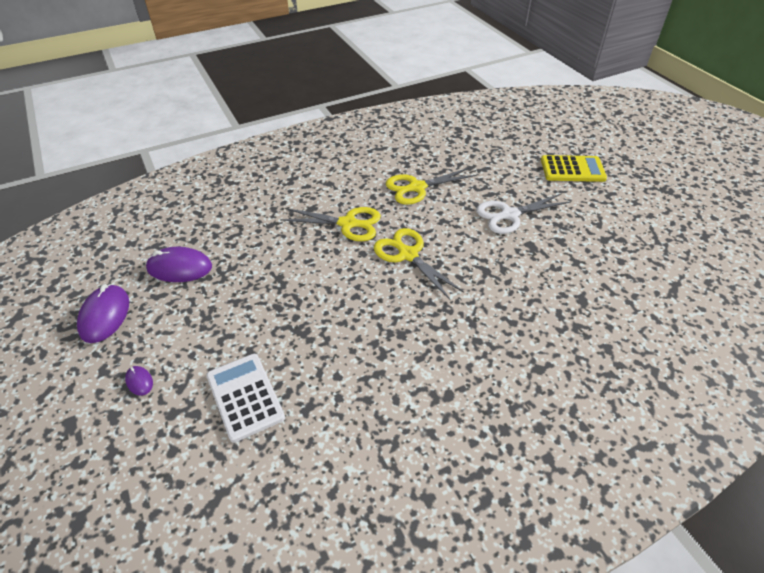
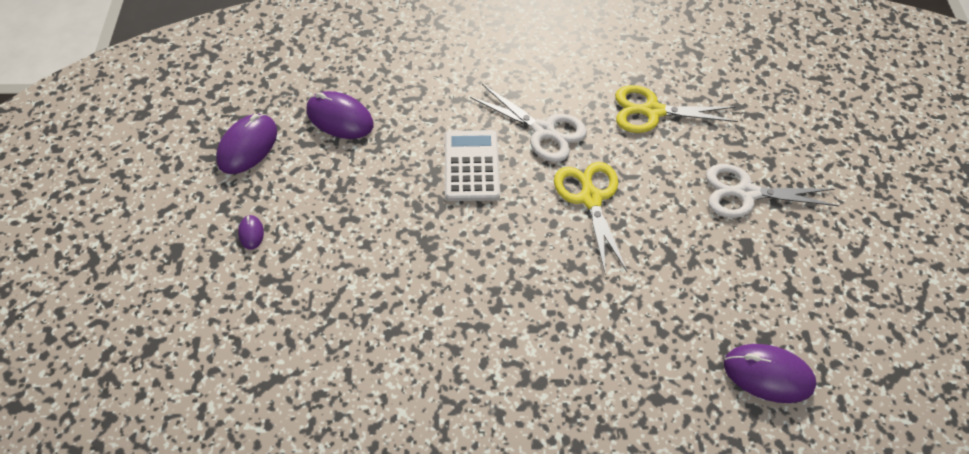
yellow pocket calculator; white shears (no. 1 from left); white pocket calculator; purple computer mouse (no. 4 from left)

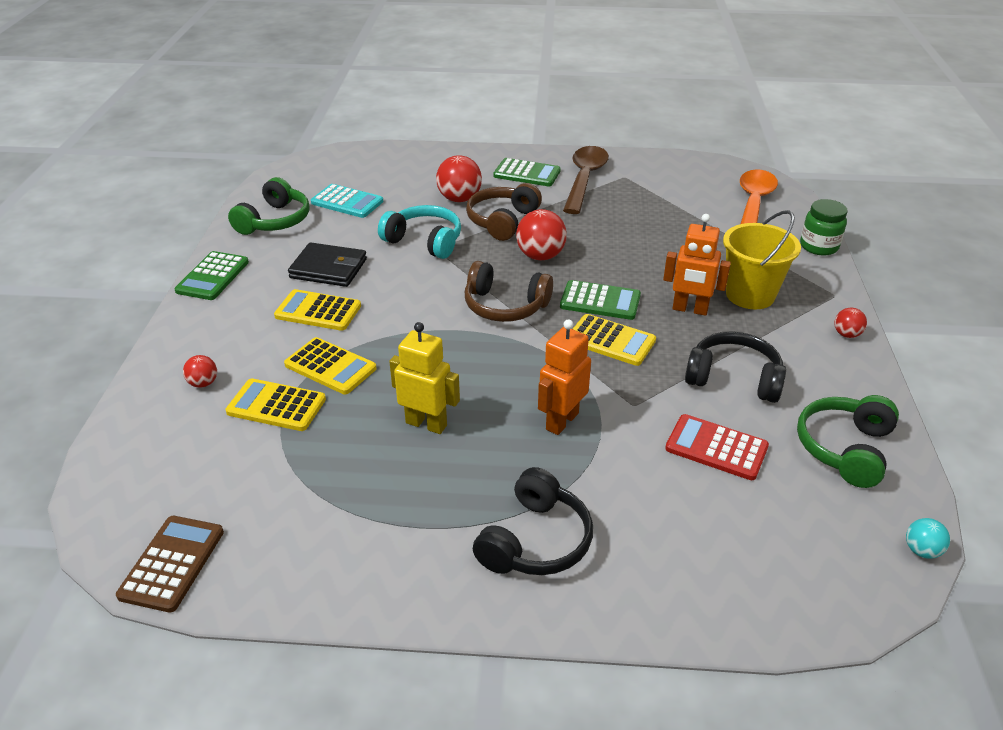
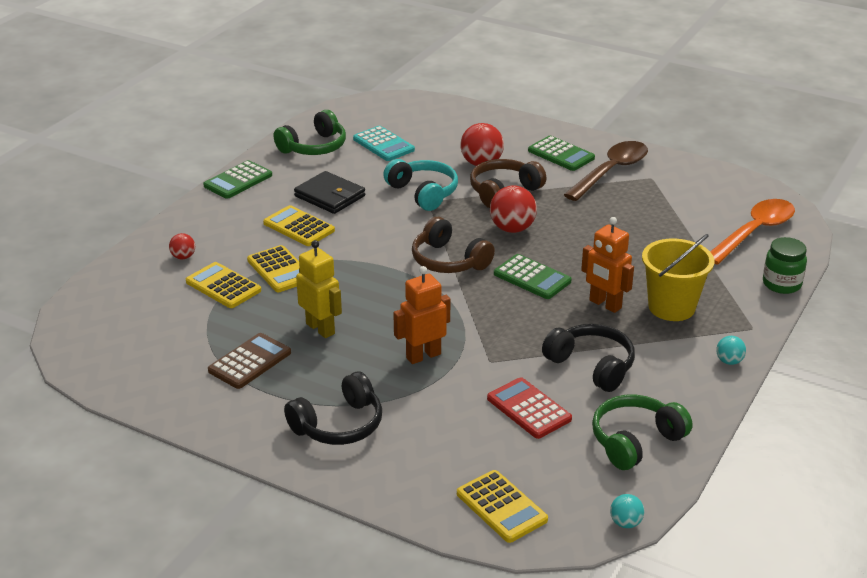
teal ball (no. 2 from left); yellow pocket calculator (no. 4 from left); russet pocket calculator

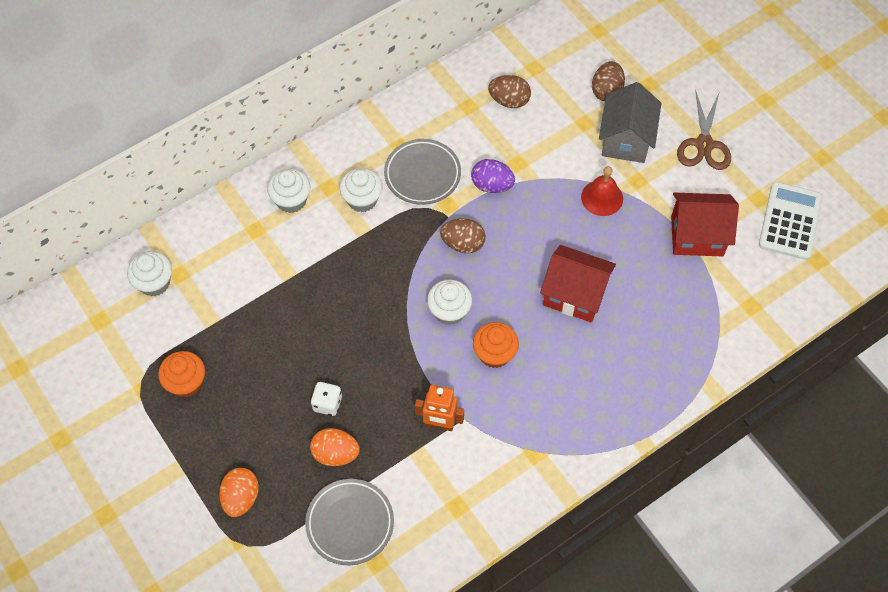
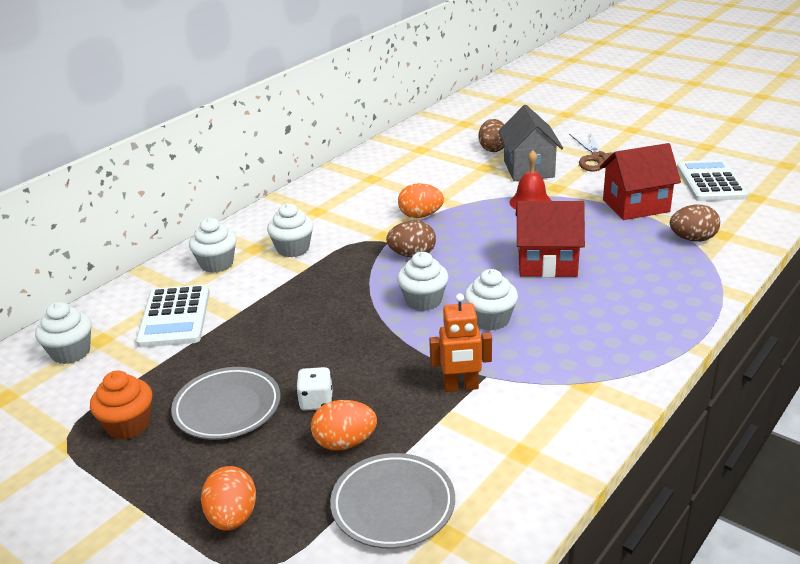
russet toy egg (no. 3 from left); grey flat dish (no. 1 from left); orange toy egg (no. 3 from left); white fairy cake (no. 5 from left); white pocket calculator (no. 1 from left)

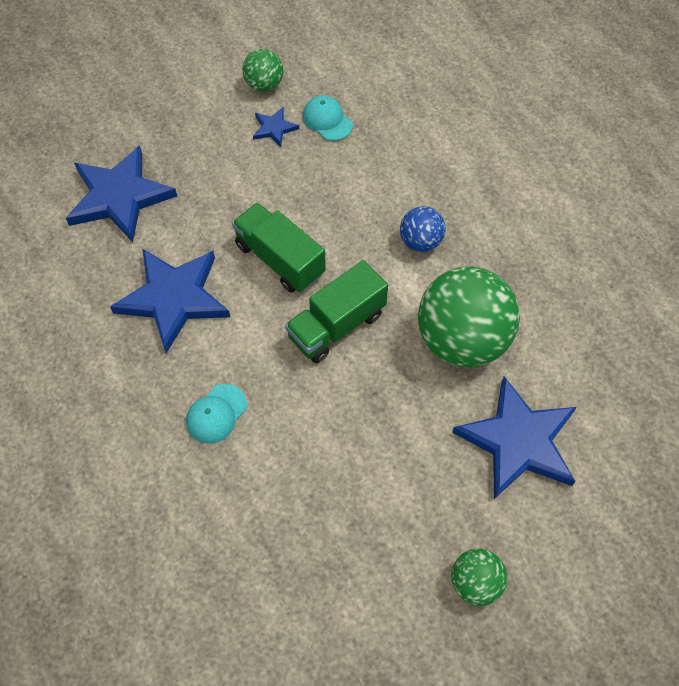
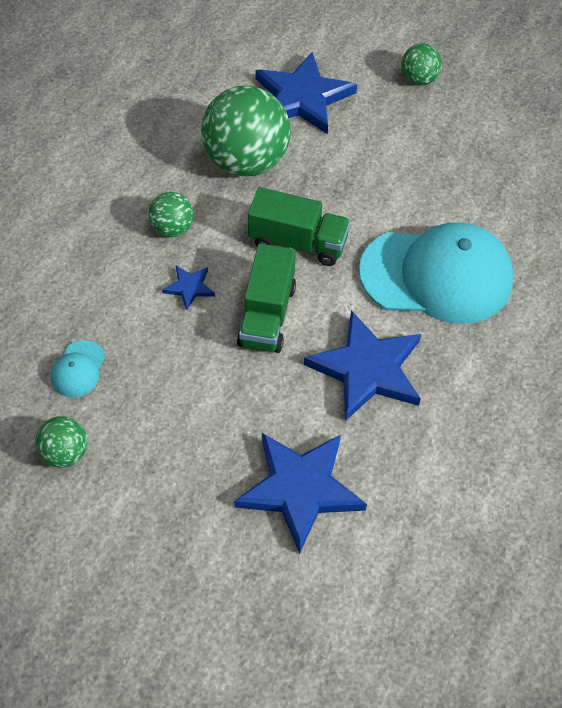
royal blue star (no. 1 from left); leaf-green ball (no. 2 from left); teal cap (no. 2 from left)

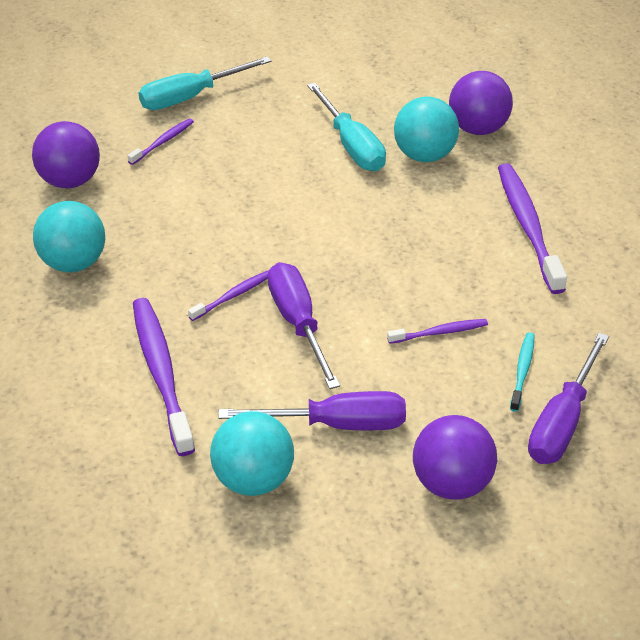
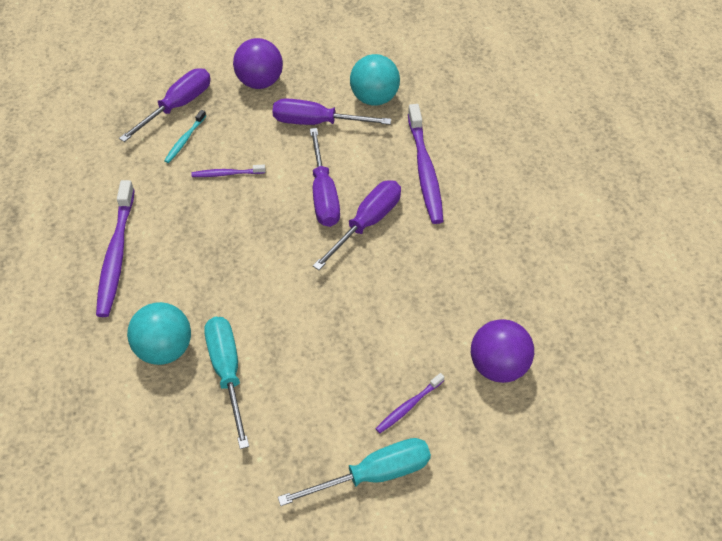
purple ball (no. 3 from left in the first image); teal ball (no. 1 from left in the first image); purple flat screwdriver (no. 4 from left)

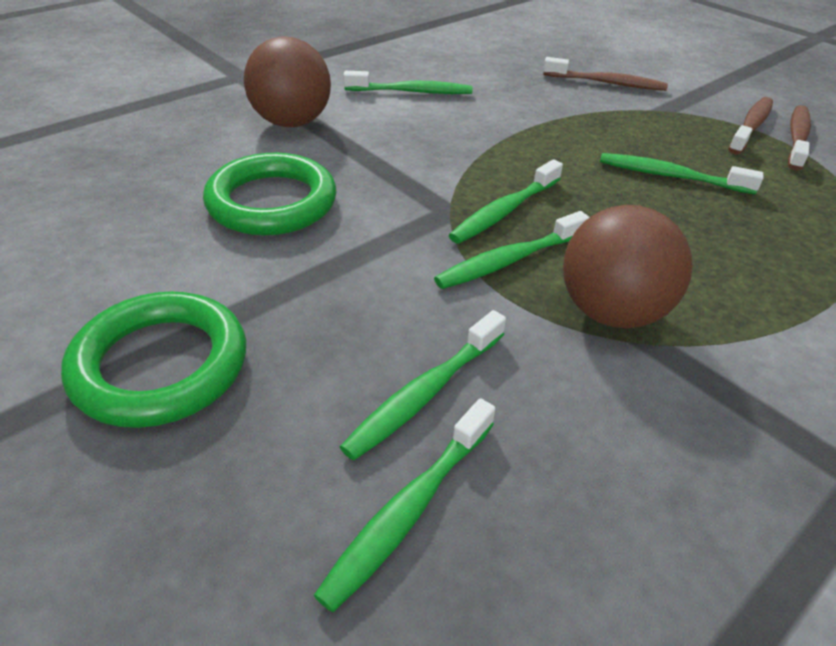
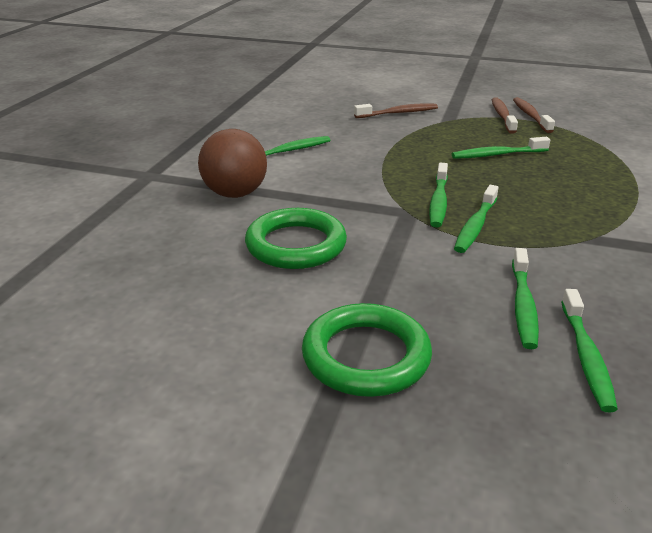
russet ball (no. 2 from left in the first image)

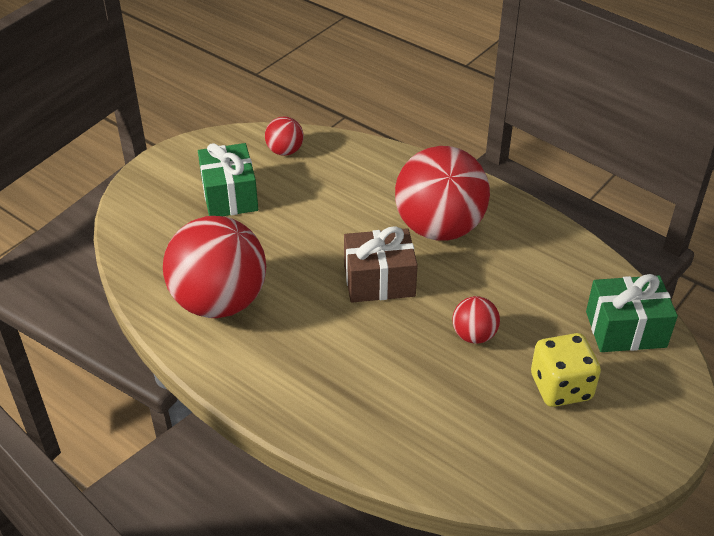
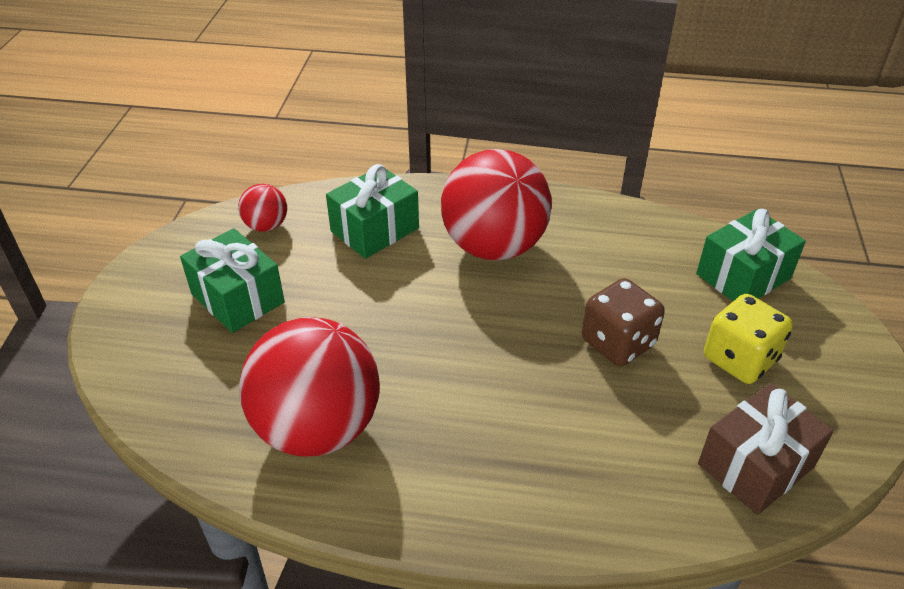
russet wrapped gift; russet die; leaf-green wrapped gift (no. 2 from left)

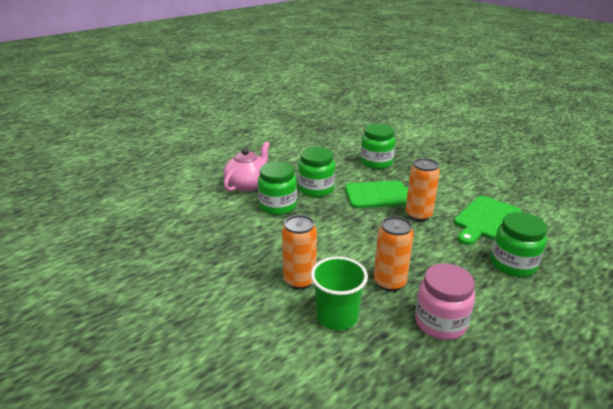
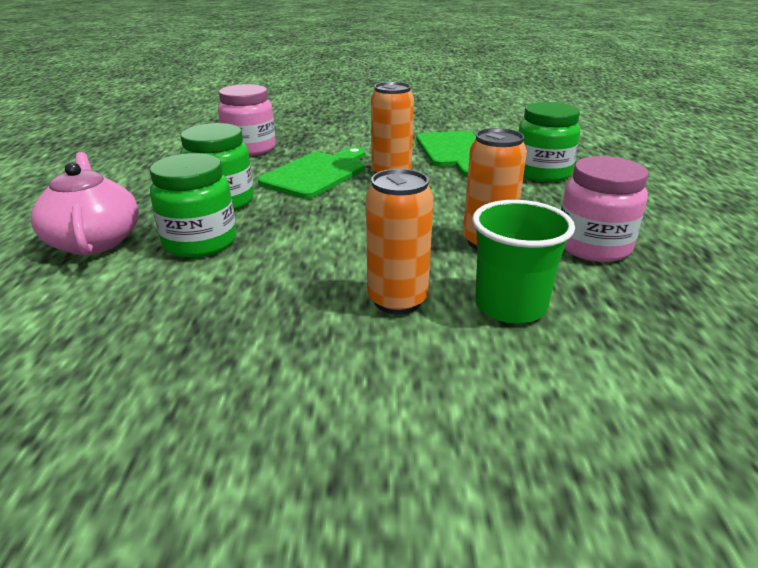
rose-pink jam jar (no. 1 from left)

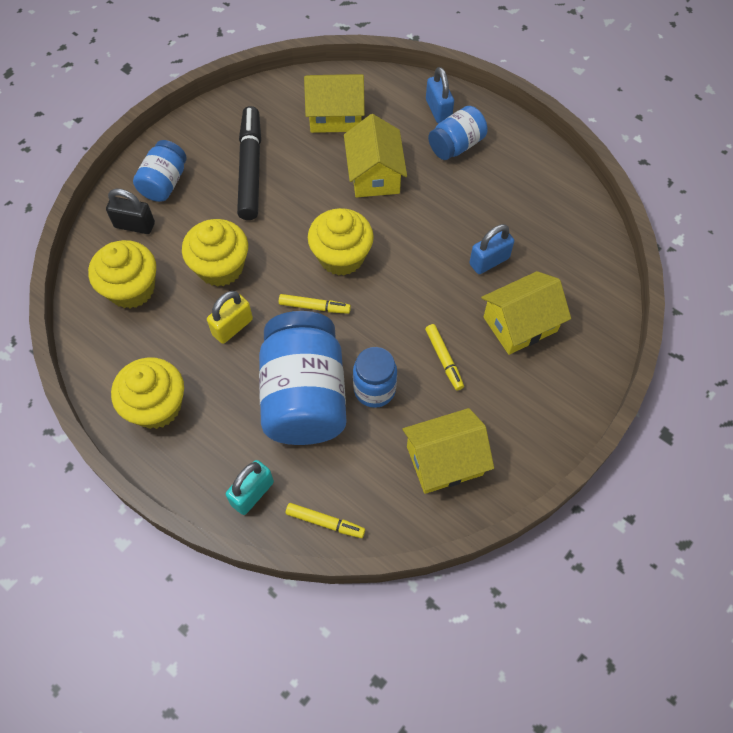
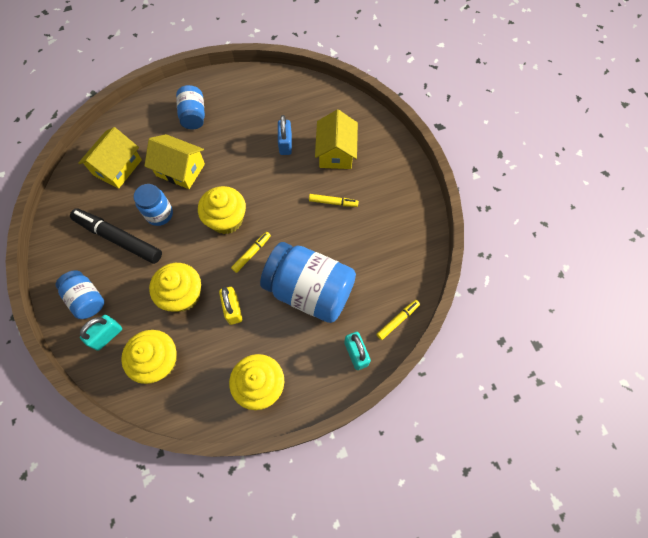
royal blue padlock (no. 1 from left in the first image); teal padlock (no. 1 from left); royal blue jam jar (no. 2 from left); yellow cottage (no. 3 from left in the first image)

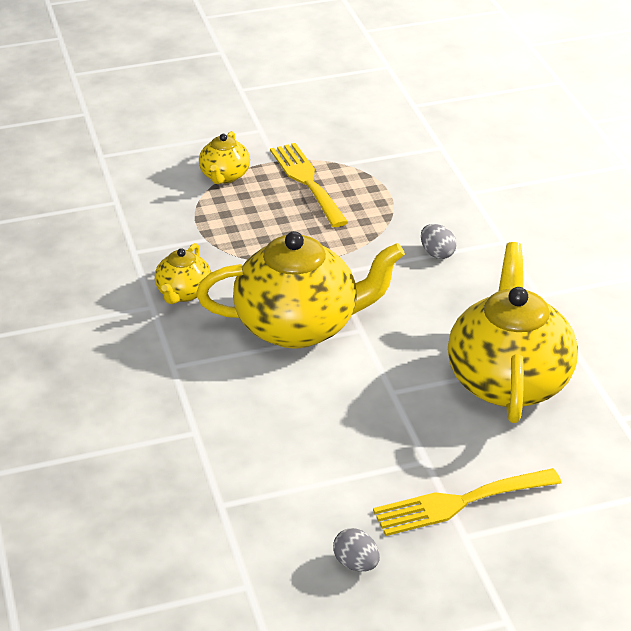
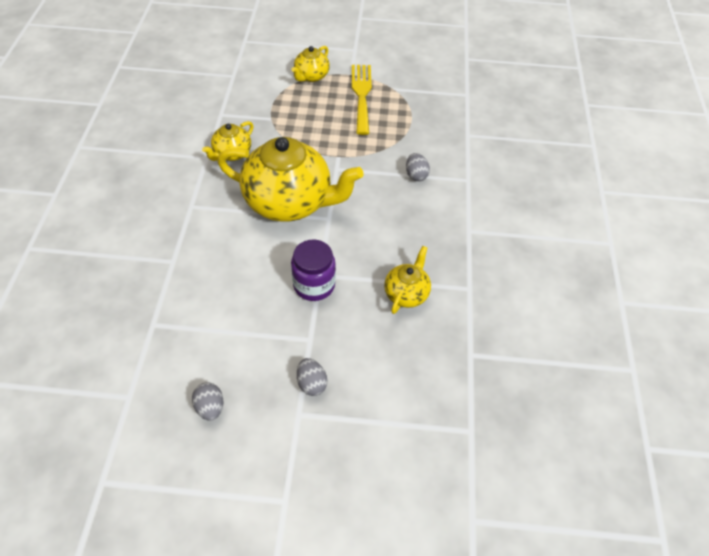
yellow china teapot (no. 4 from left); grey toy egg (no. 2 from left); purple jam jar

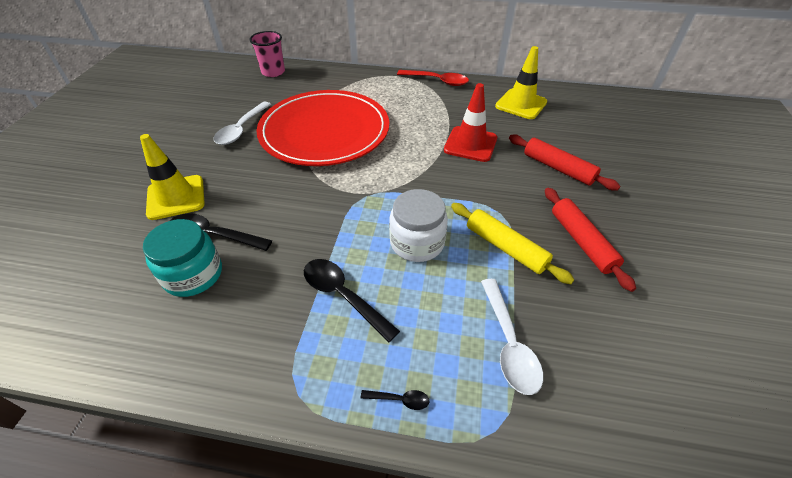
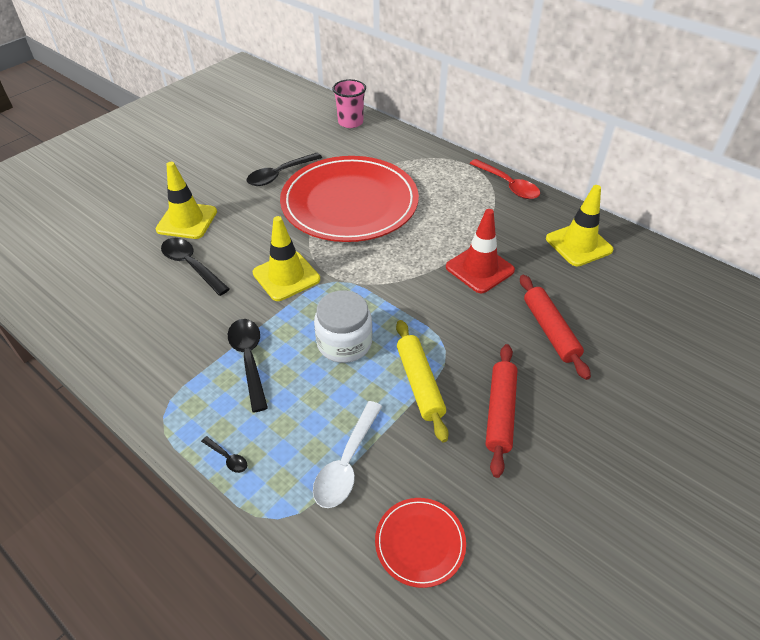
ebony spoon (no. 4 from left); teal jam jar; yellow traffic cone (no. 2 from left); scarlet flat dish (no. 2 from left)

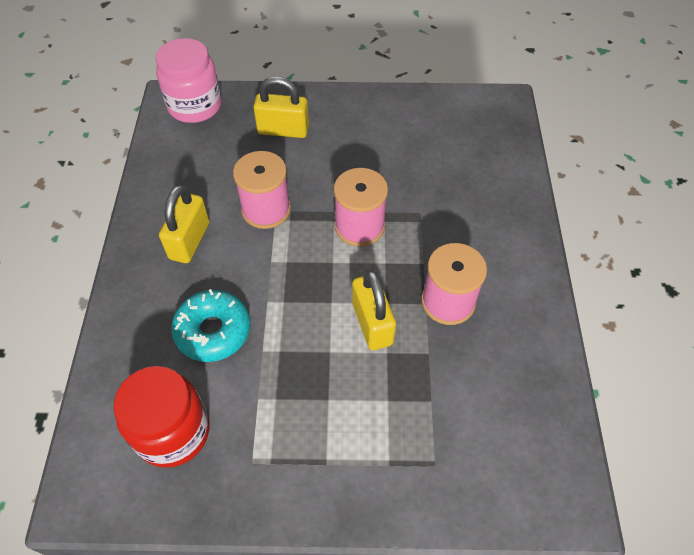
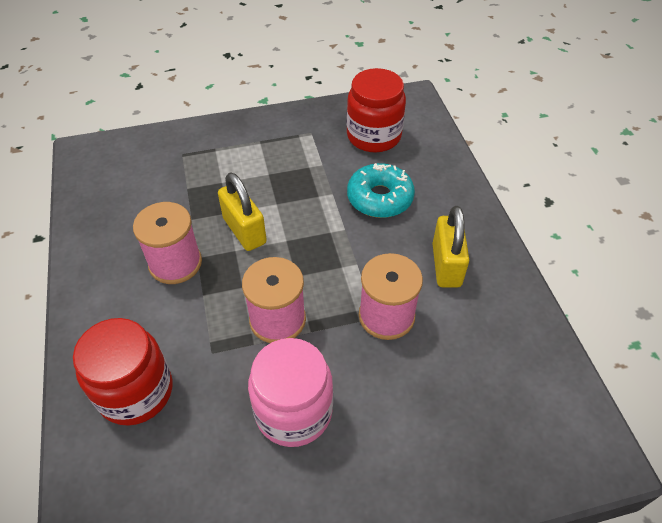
rose-pink jam jar; yellow padlock (no. 2 from left in the first image); scarlet jam jar (no. 1 from left)

